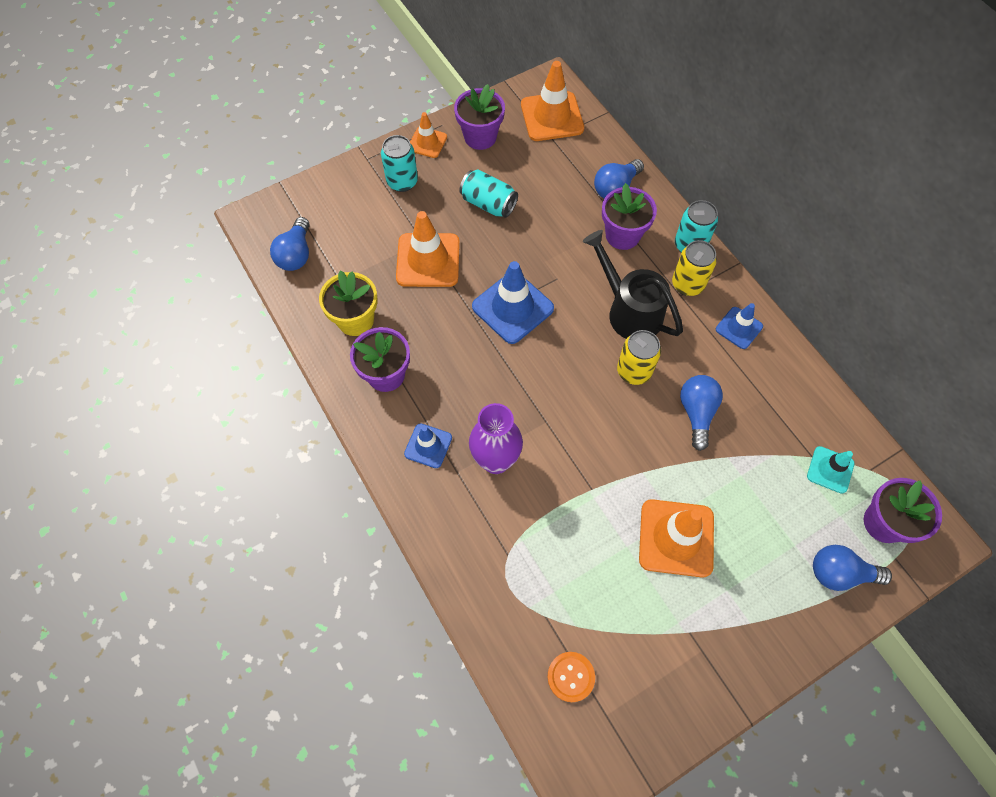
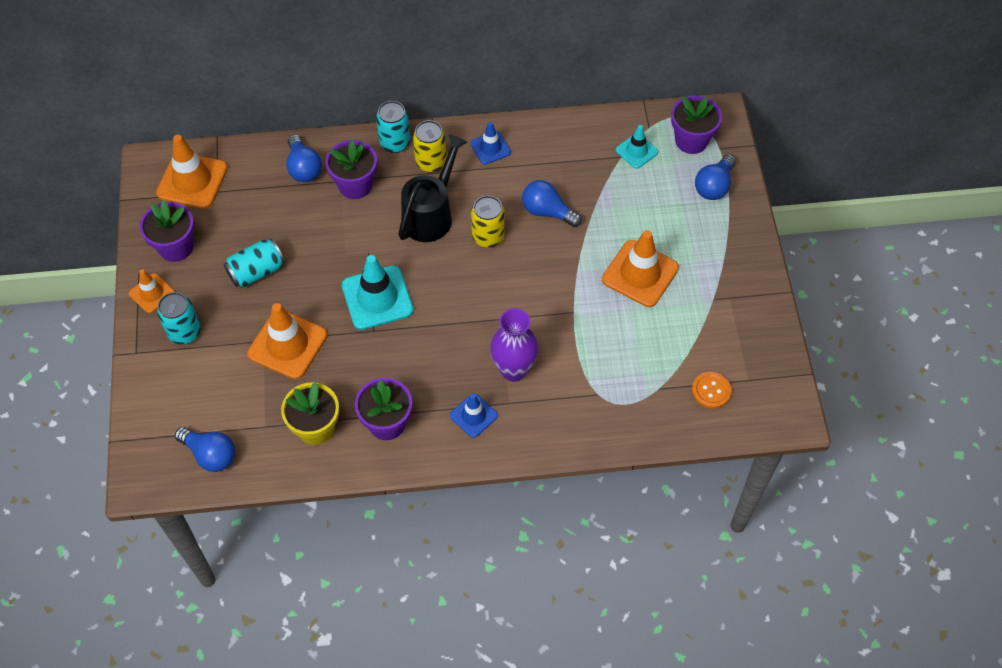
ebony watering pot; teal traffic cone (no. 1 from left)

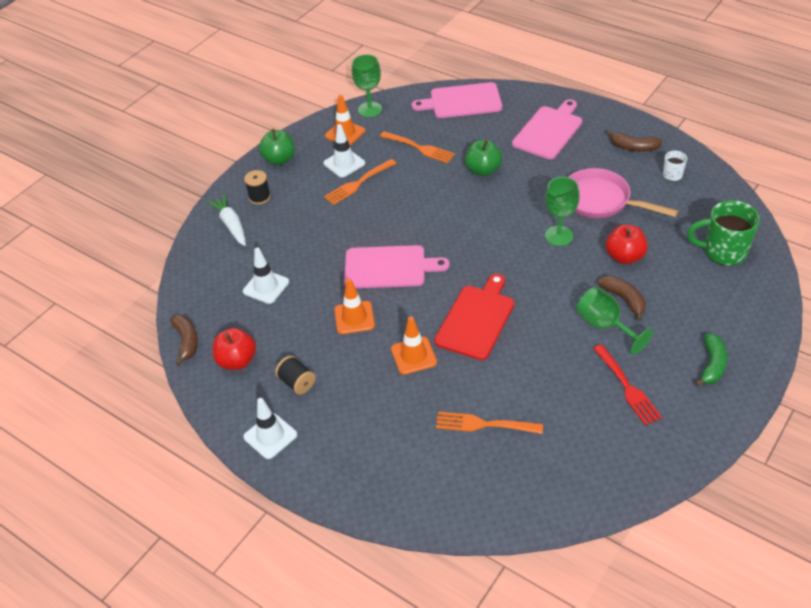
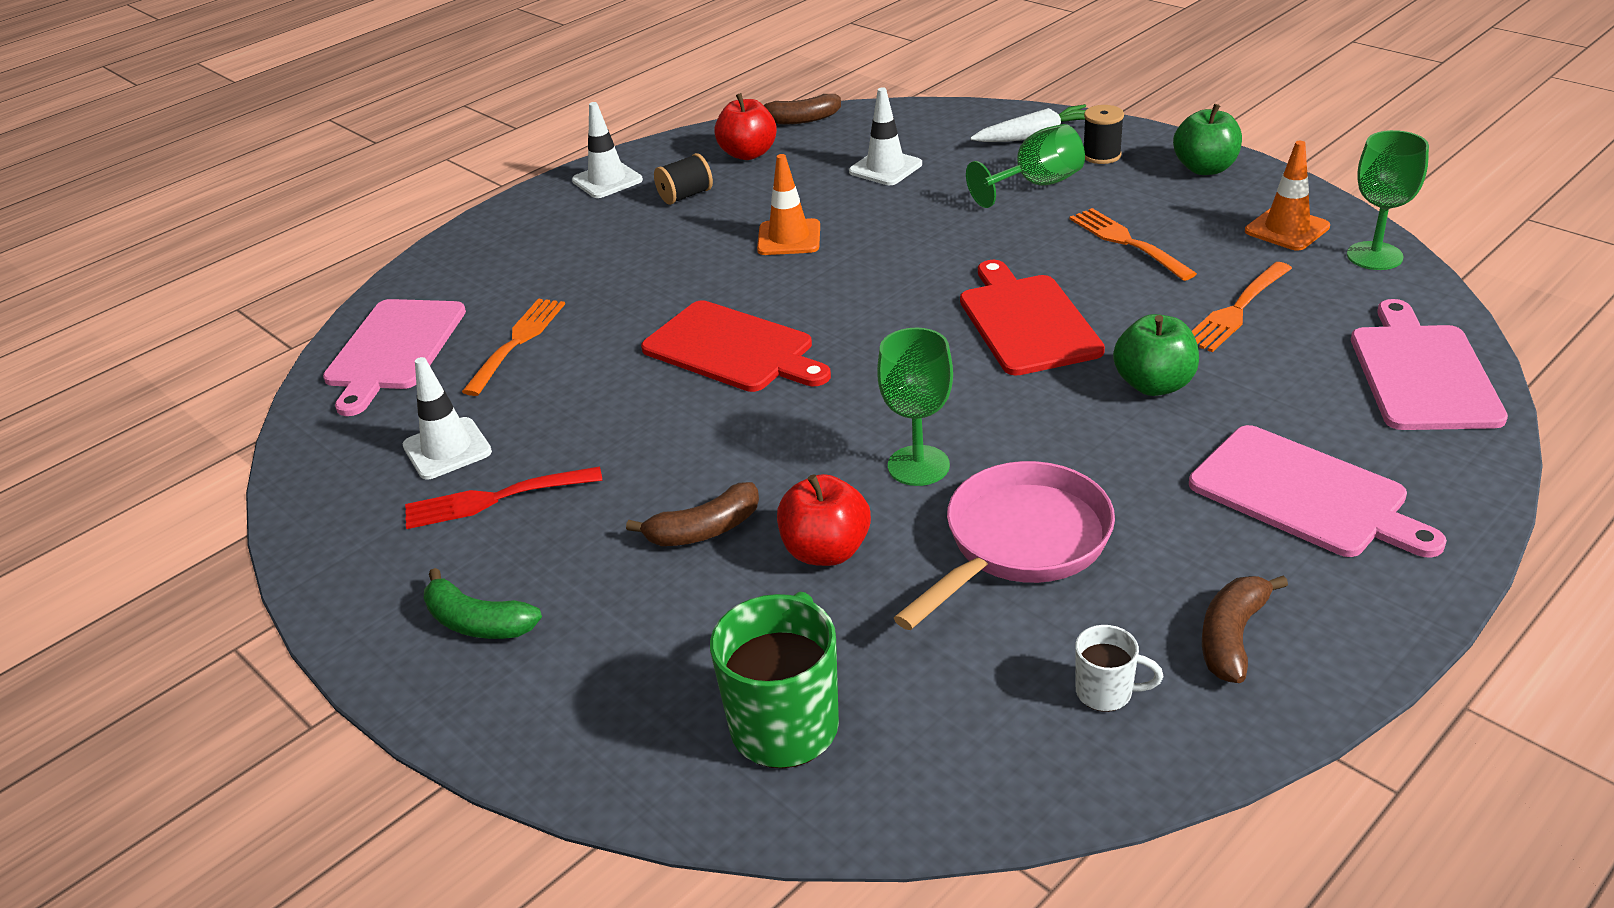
white traffic cone (no. 1 from left); rose-pink cutting board (no. 1 from left); leaf-green wine glass (no. 2 from left); orange traffic cone (no. 3 from left in the first image); scarlet cutting board (no. 2 from left)

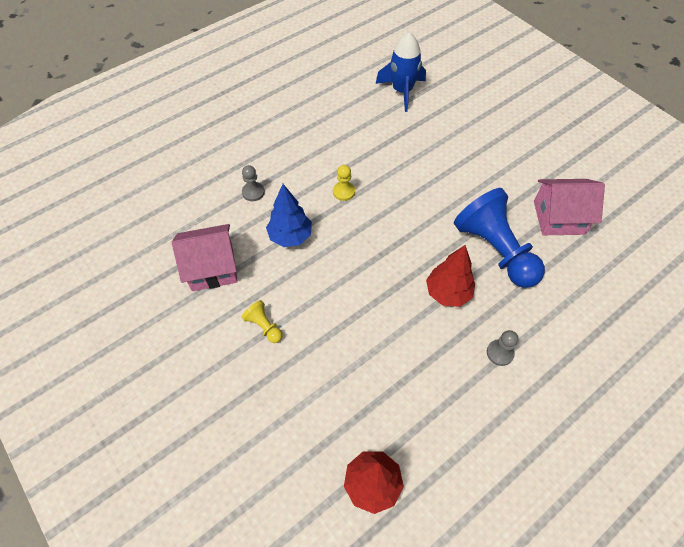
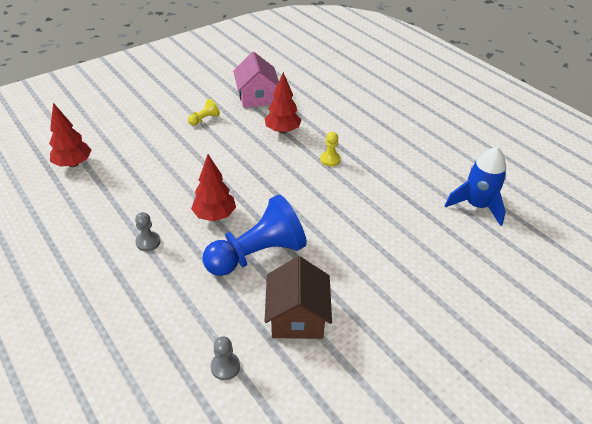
grey chess pawn (no. 2 from left); russet cottage; scarlet toy tree (no. 3 from left)

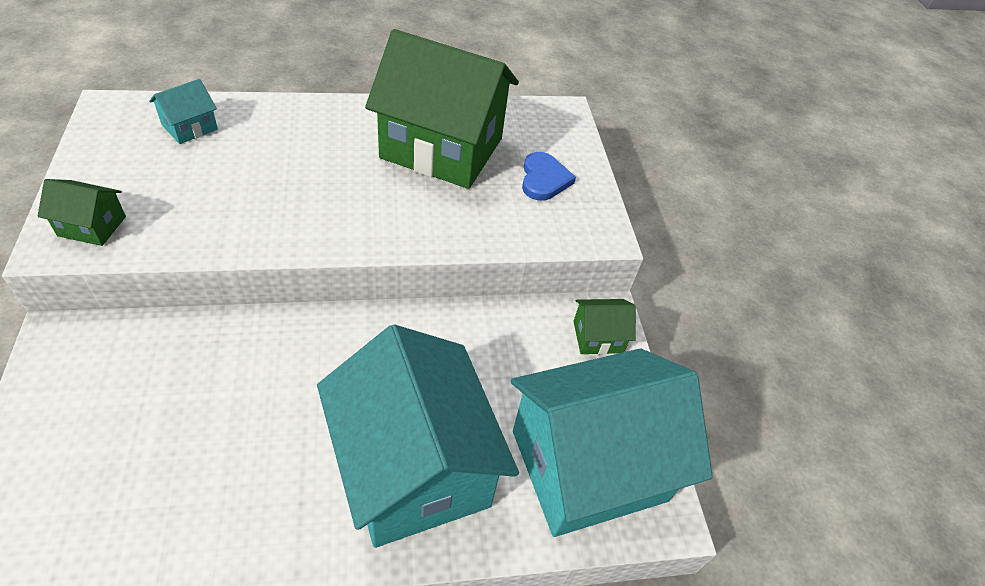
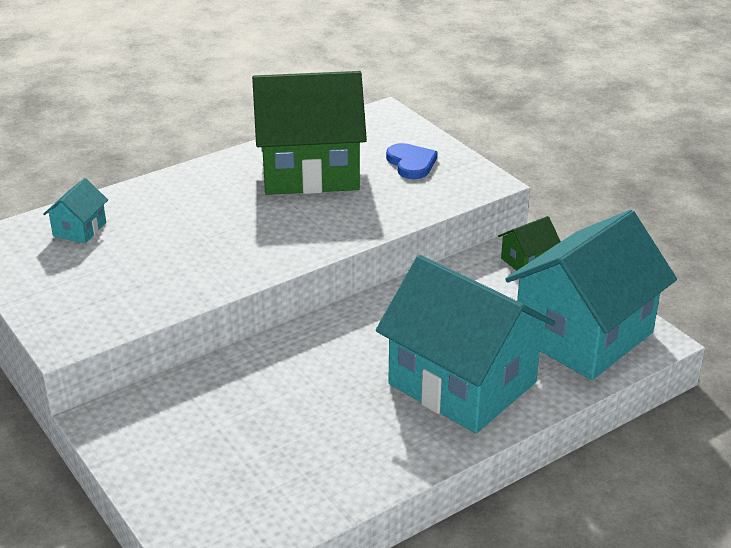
leaf-green cottage (no. 1 from left in the first image)

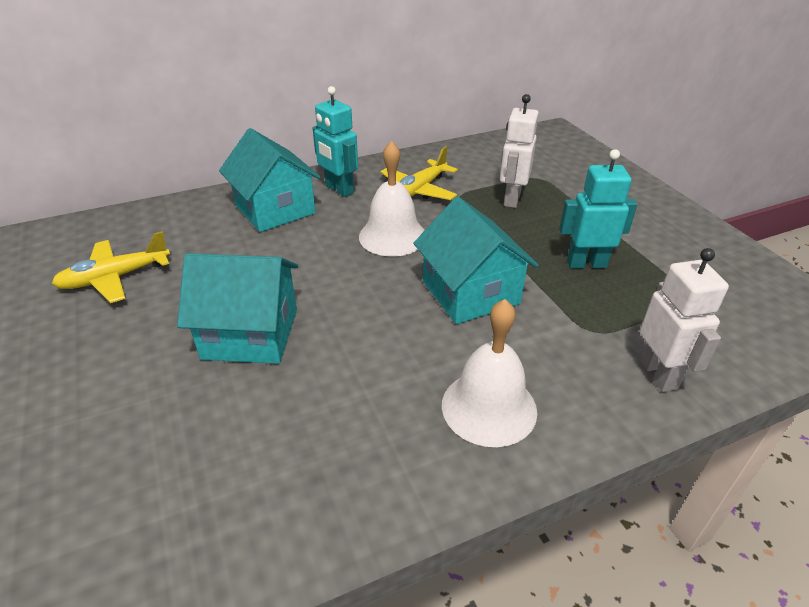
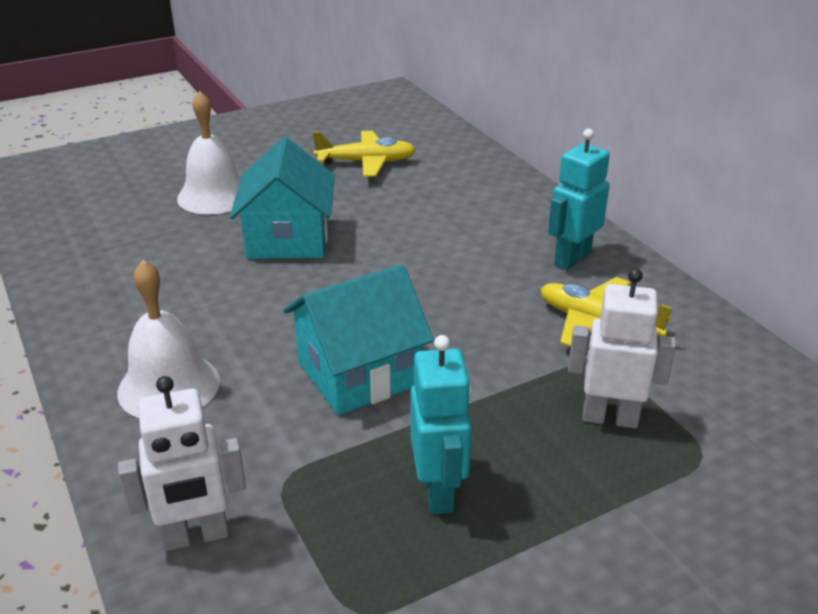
teal cottage (no. 2 from left in the first image); white hand bell (no. 2 from left); yellow toy plane (no. 1 from left)

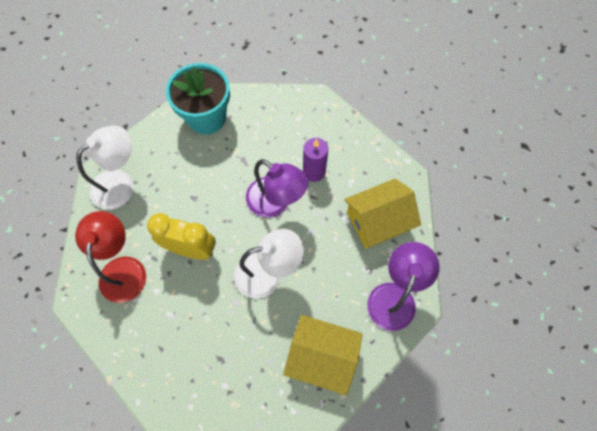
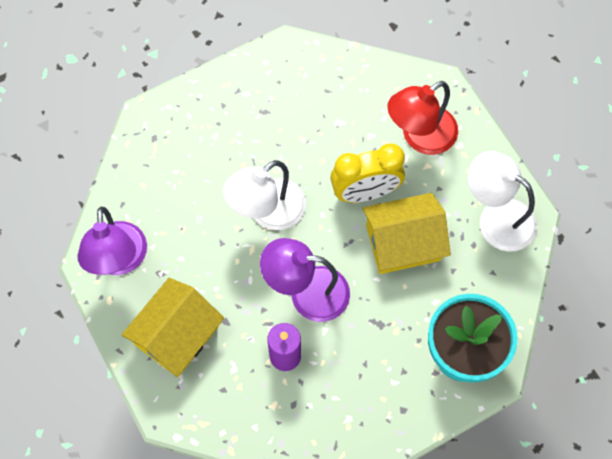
white desk lamp (no. 2 from left); scarlet desk lamp; yellow cottage (no. 2 from left)

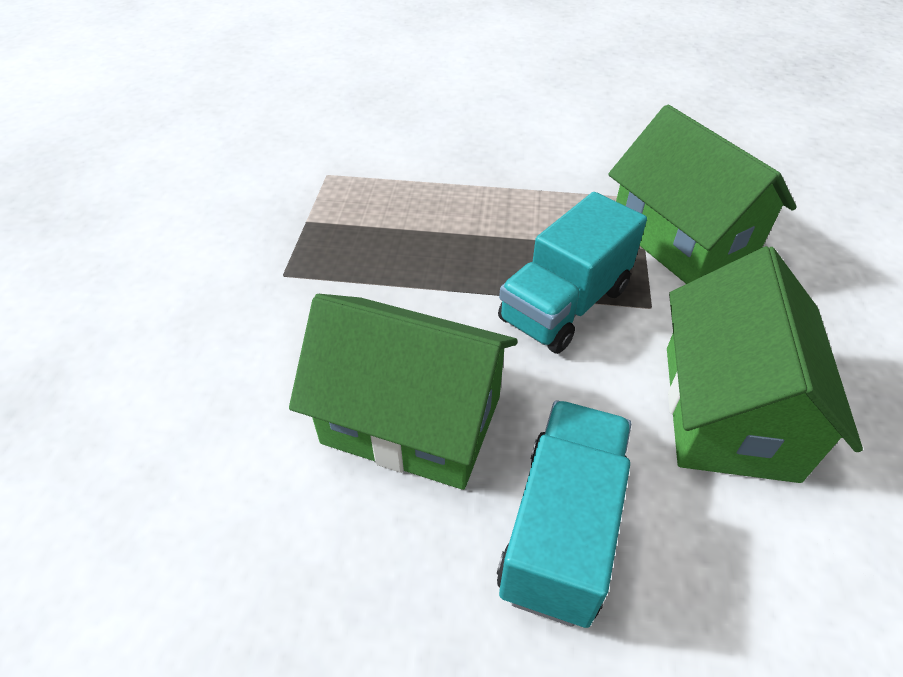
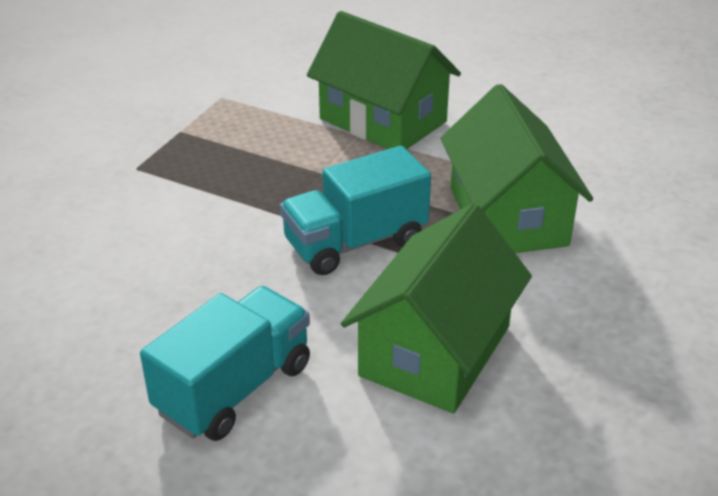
leaf-green cottage (no. 1 from left)

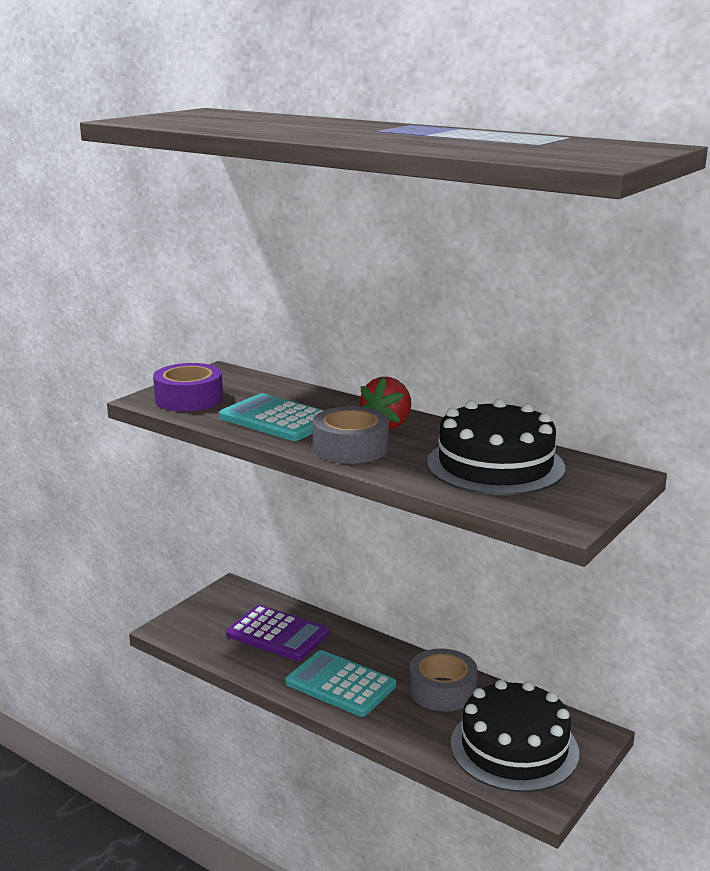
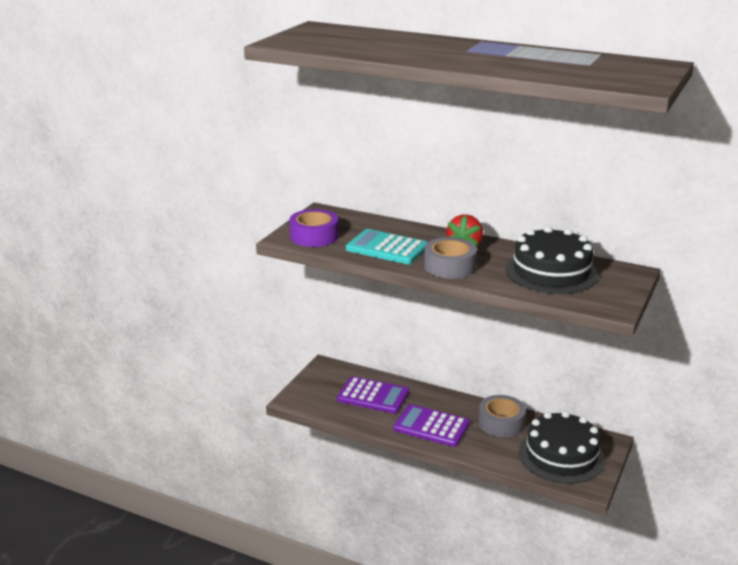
purple pocket calculator (no. 2 from left)

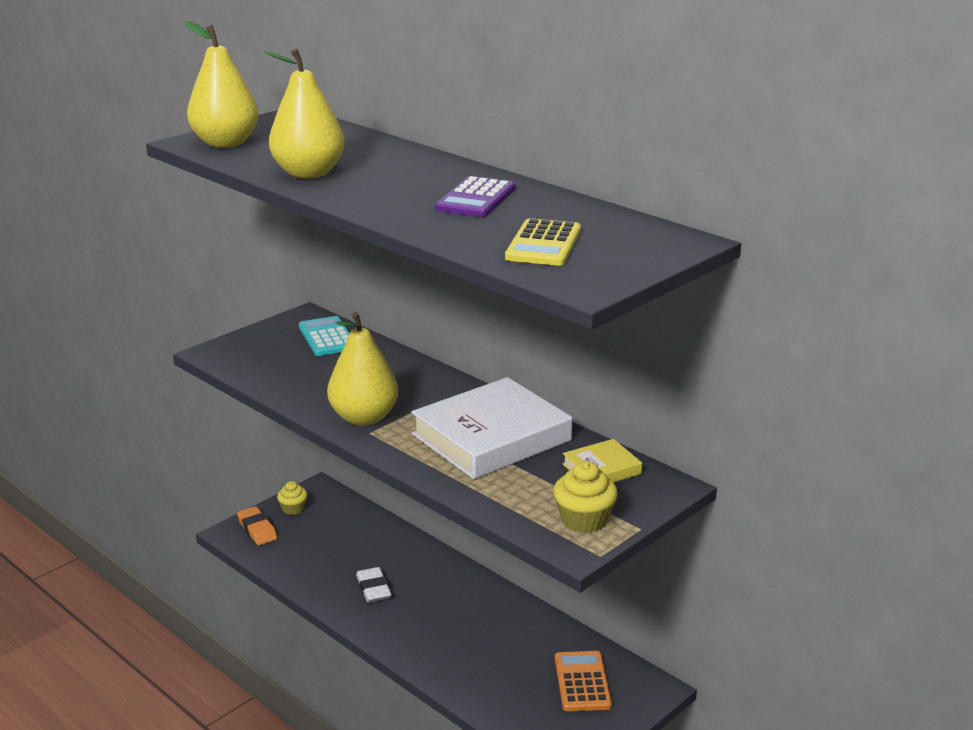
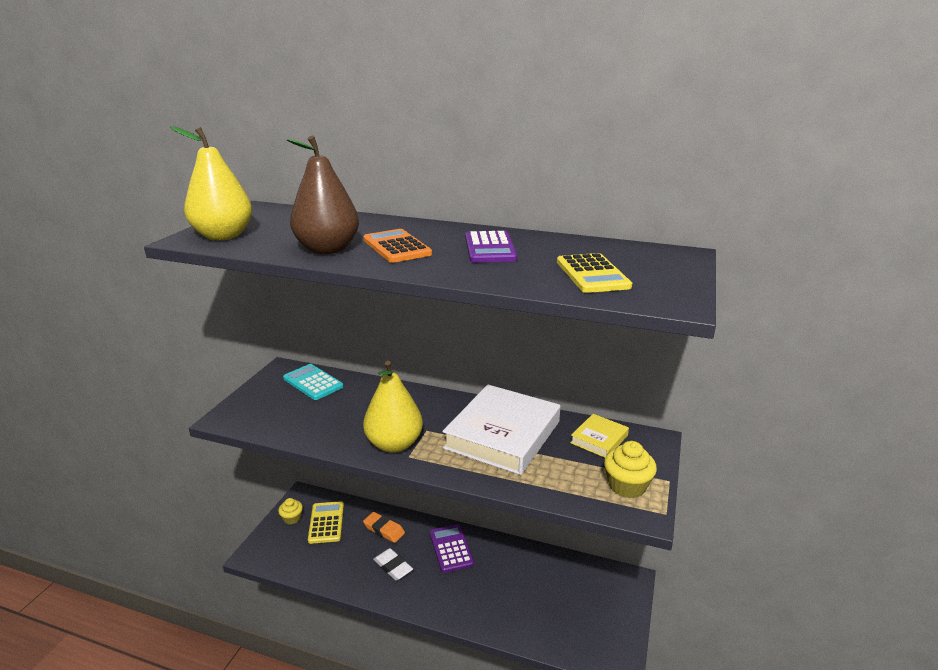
russet pear; orange gum eraser; orange pocket calculator; yellow pocket calculator (no. 1 from left); purple pocket calculator (no. 1 from left)

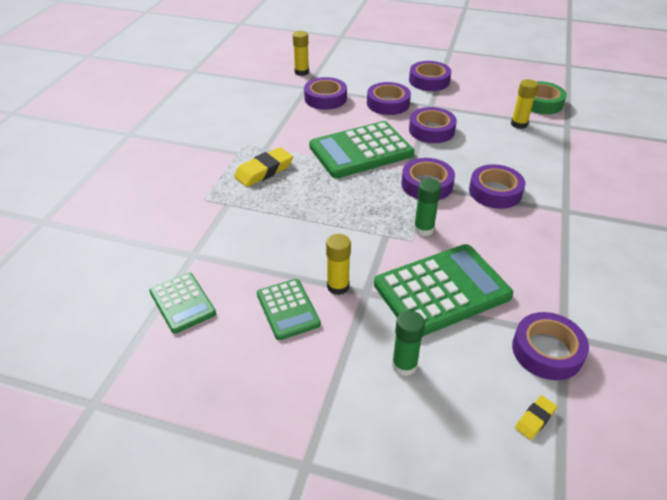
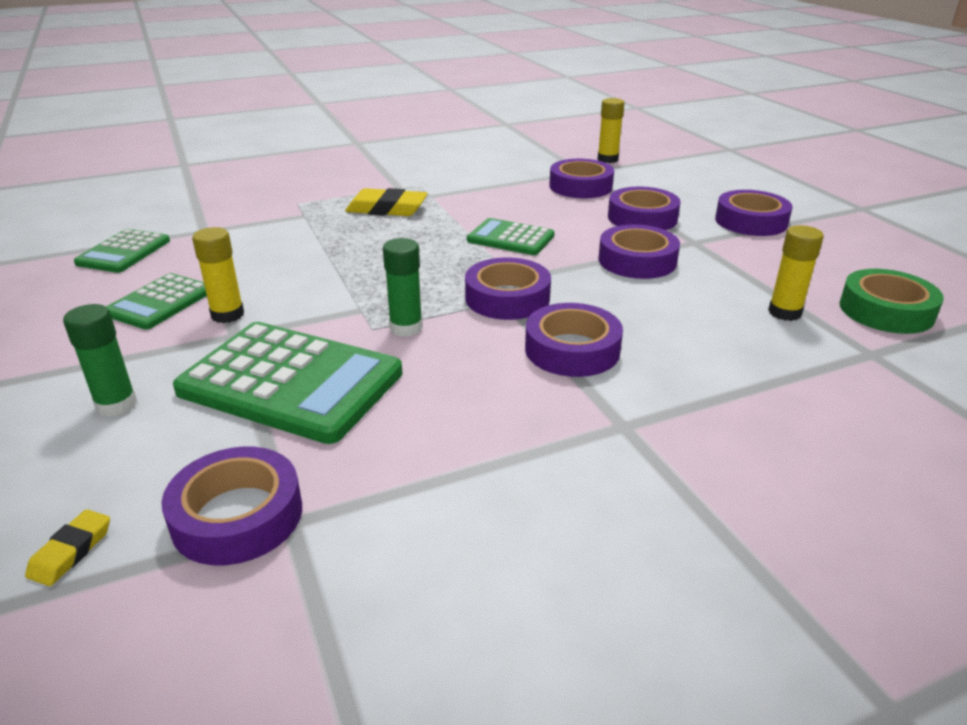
leaf-green pocket calculator (no. 4 from left); yellow gum eraser (no. 1 from left)

